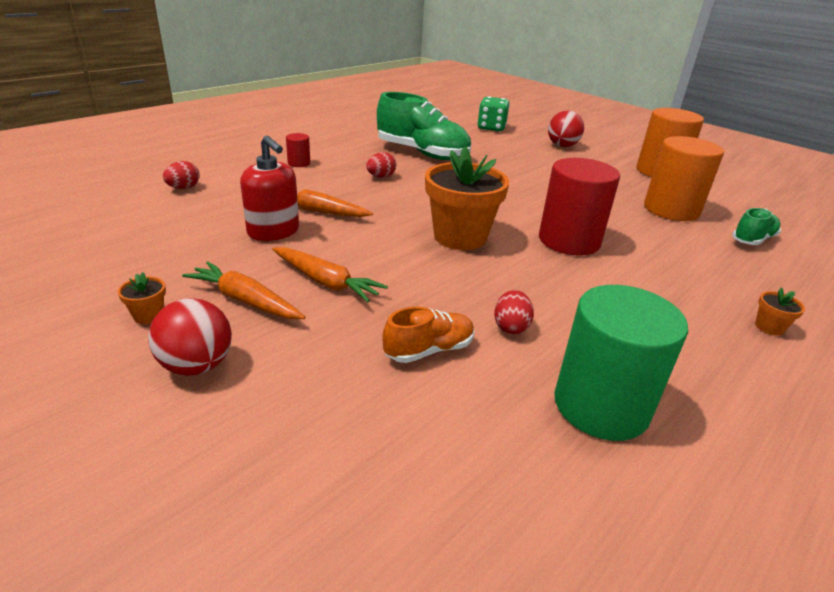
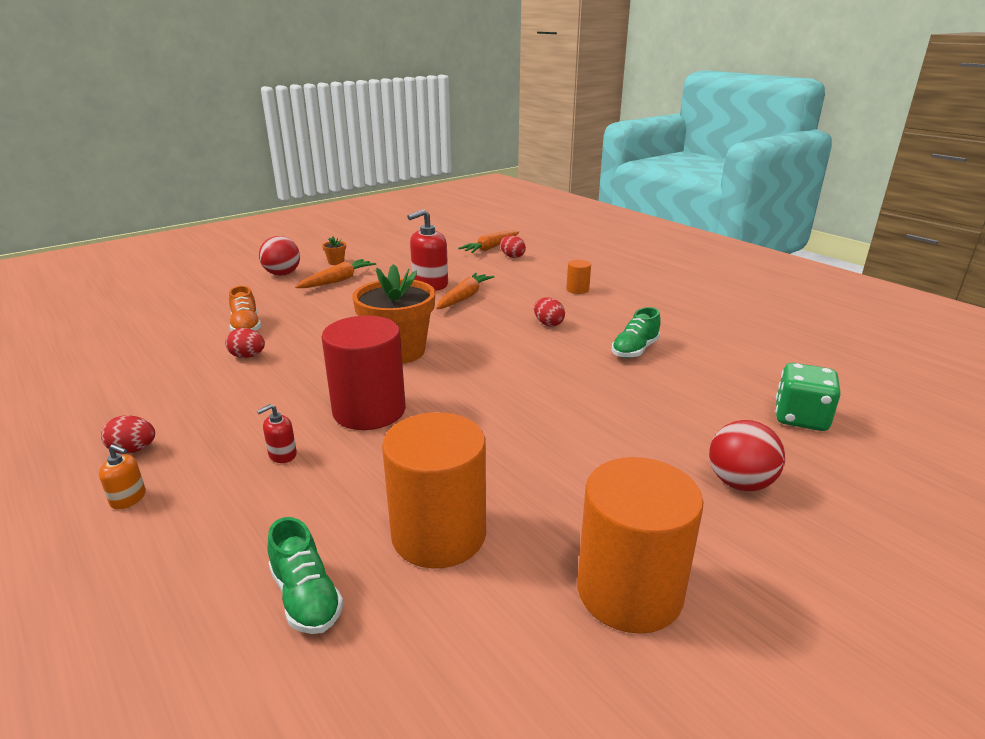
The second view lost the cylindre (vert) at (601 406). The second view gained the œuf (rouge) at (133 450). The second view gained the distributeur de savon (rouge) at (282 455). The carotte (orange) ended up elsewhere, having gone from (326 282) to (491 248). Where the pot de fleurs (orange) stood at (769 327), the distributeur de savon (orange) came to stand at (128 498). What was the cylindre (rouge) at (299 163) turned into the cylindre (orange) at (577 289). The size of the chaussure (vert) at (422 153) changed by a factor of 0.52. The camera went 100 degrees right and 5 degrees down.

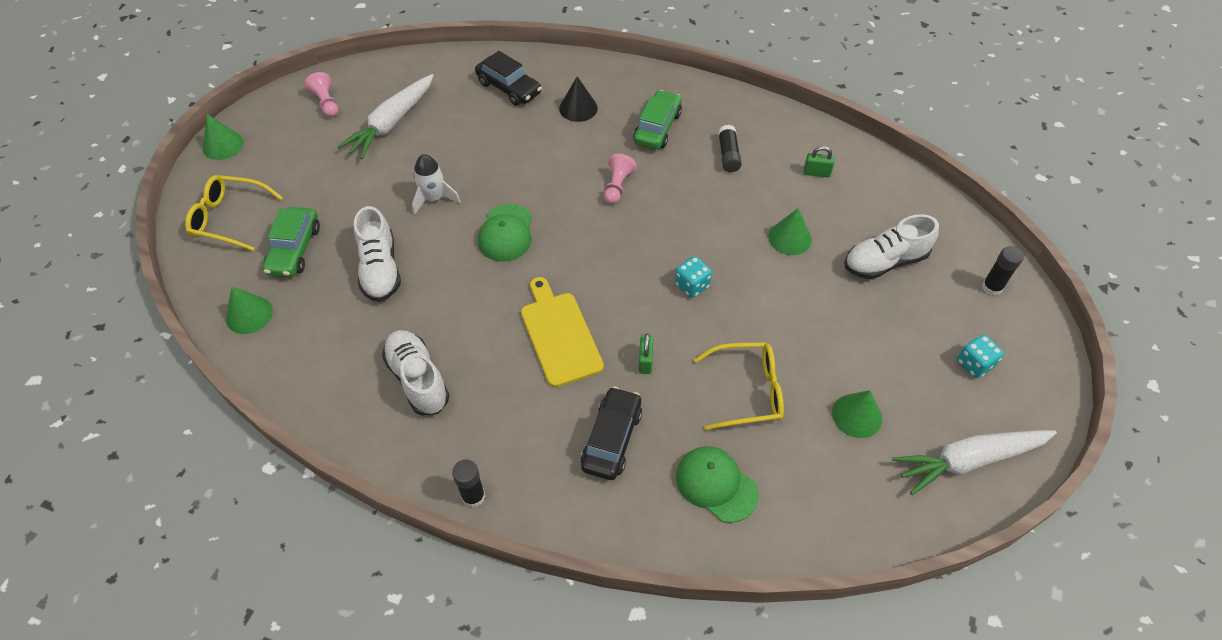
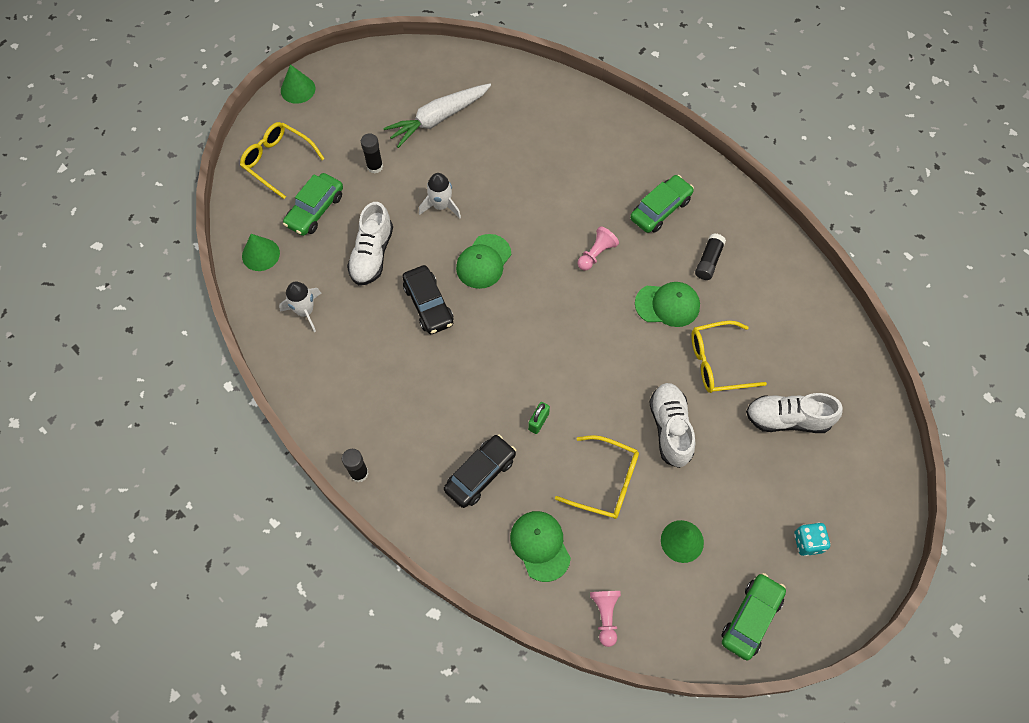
The second view lost the planche à découper (jaune) at (559 335). The second view lost the cône (noir) at (578 108). The second view lost the dé (turquoise) at (692 285). The second view lost the cadenas (vert) at (816 173). The second view gained the fusée (blanc) at (305 311). The second view gained the casquette (vert) at (667 305). The pion (rose) ended up elsewhere, having gone from (326 103) to (605 616). The chaussure (blanc) ended up elsewhere, having gone from (418 379) to (670 429). The voiture (noir) ended up elsewhere, having gone from (509 88) to (428 305). The bâton de colle (noir) ended up elsewhere, having gone from (992 287) to (375 166). Where the cône (vert) stood at (790 238), the lunettes (jaune) came to stand at (717 363). Where the carotte (blanc) stood at (969 460), the voiture (vert) came to stand at (751 618). The camera went 25 degrees right and 10 degrees up.

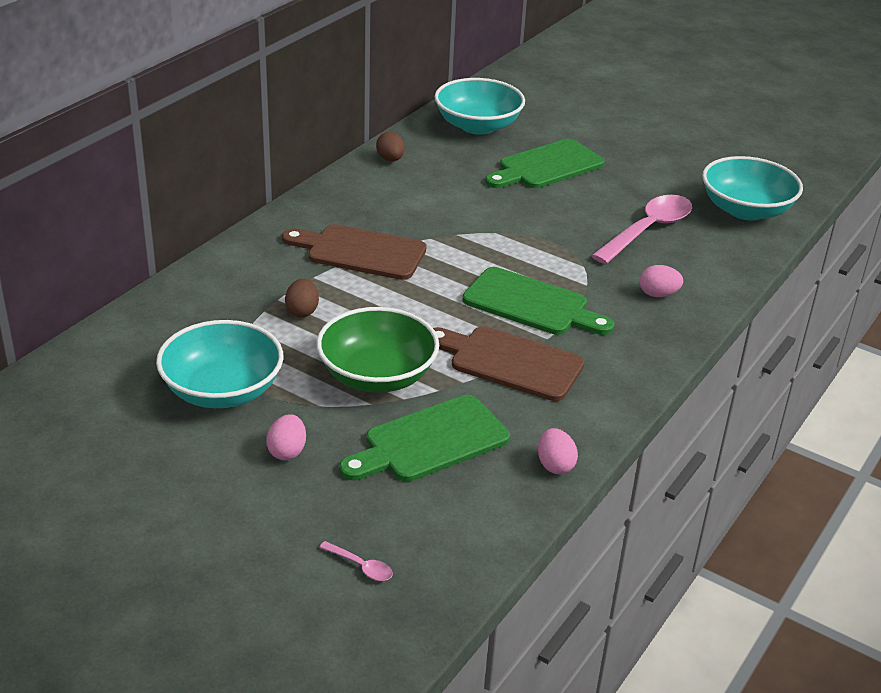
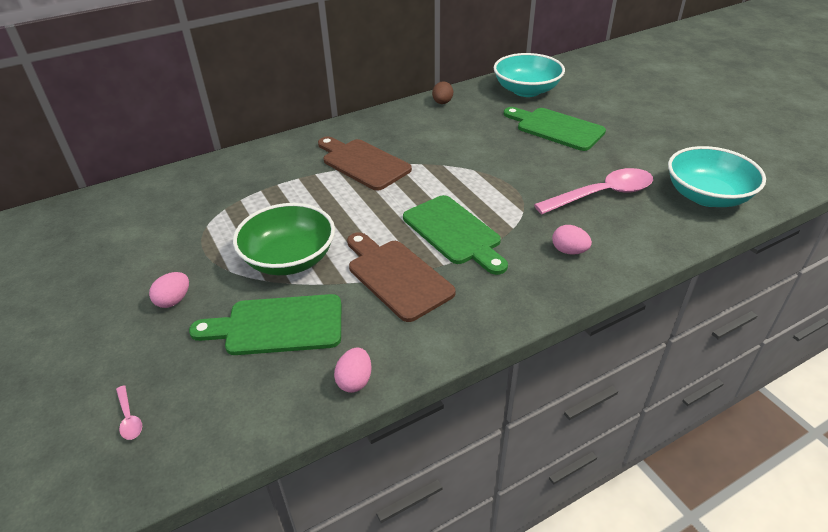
The second view lost the bol (turquoise) at (222 390). The second view lost the œuf (marron) at (302 311). The planche à découper (vert) at (546 166) ended up facing another way, 45 degrees clockwise from before. The camera went 30 degrees right and 5 degrees up.

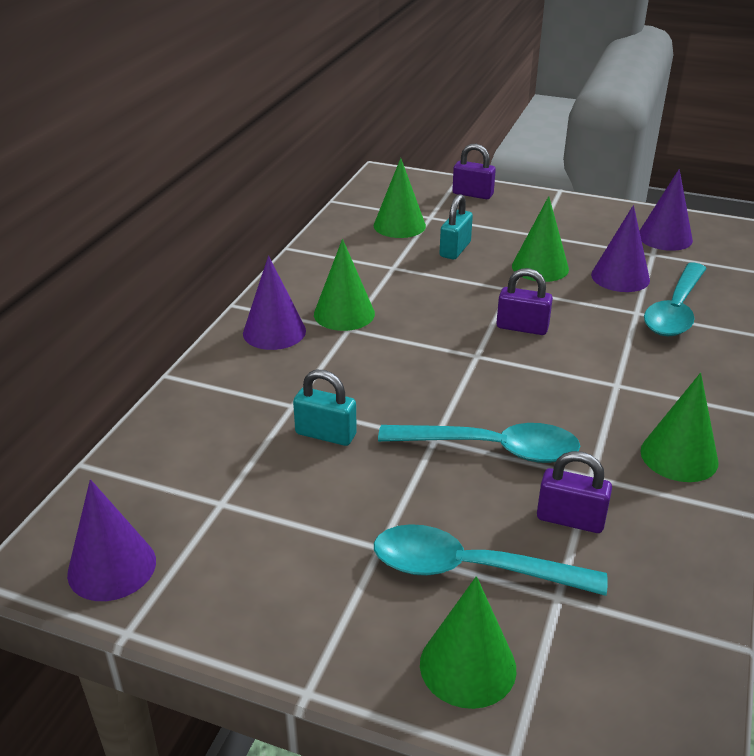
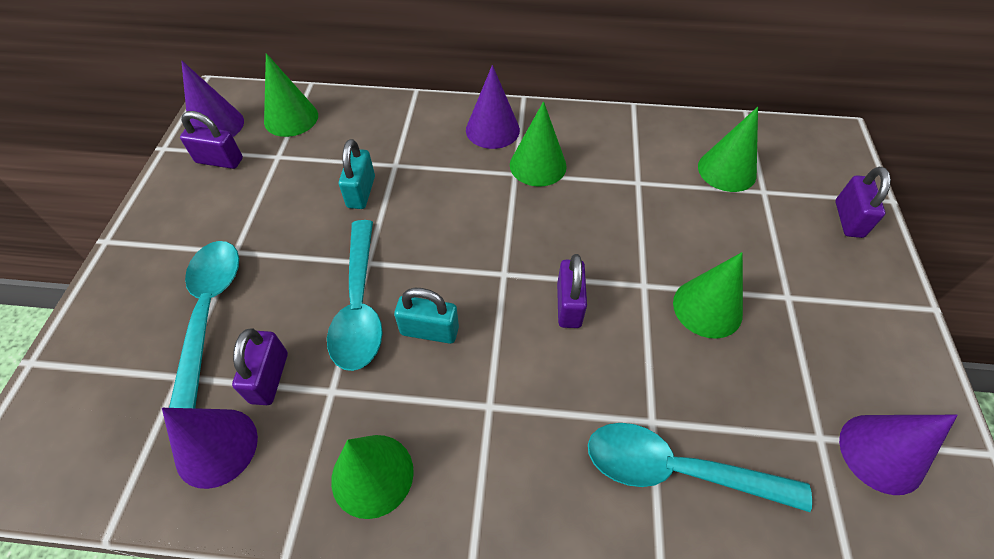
The second view gained the cadenas (violet) at (219 160). The cône (vert) ended up elsewhere, having gone from (467 666) to (291 118). The cadenas (turquoise) ended up elsewhere, having gone from (455 249) to (429 331). The cône (violet) ended up elsewhere, having gone from (620 277) to (216 447). The camera went 75 degrees right and 20 degrees up.

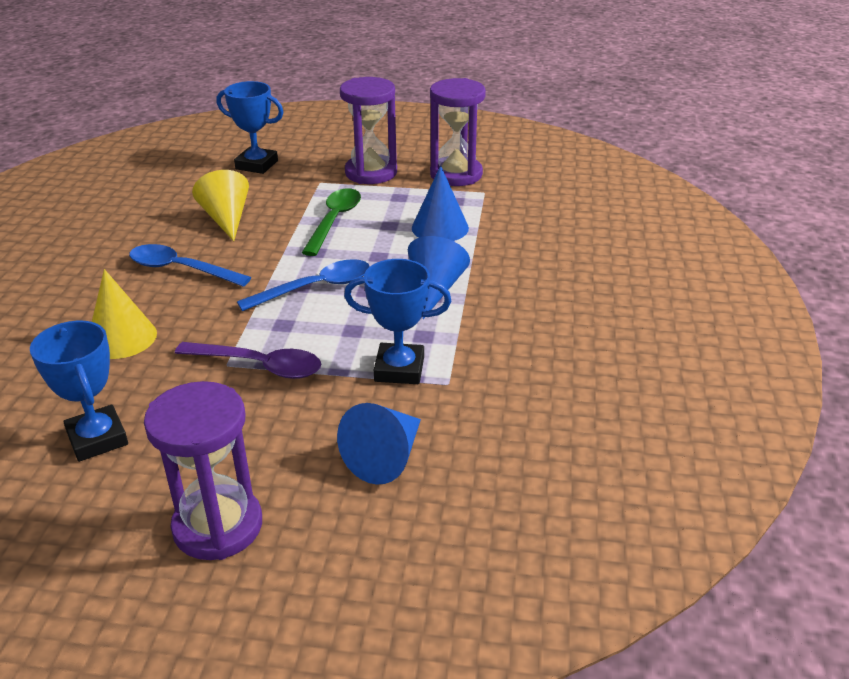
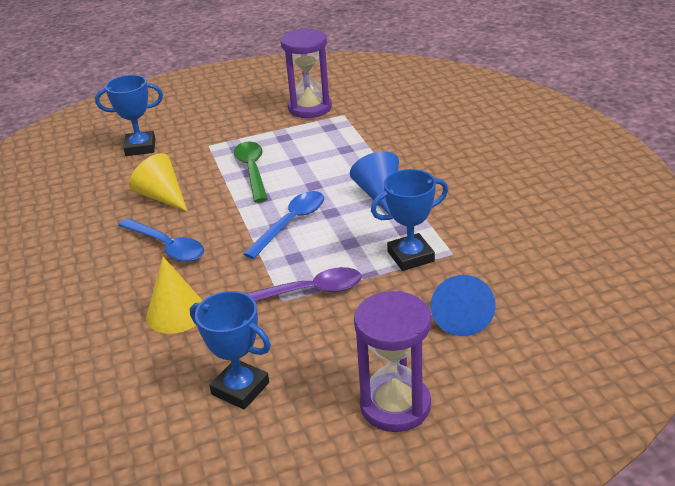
The second view lost the sablier (violet) at (371 173). The second view lost the cône (bleu) at (440 228). The cuillère (bleu) at (181 269) ended up facing another way, 135 degrees counterclockwise from before. The camera went 25 degrees left and 0 degrees up.

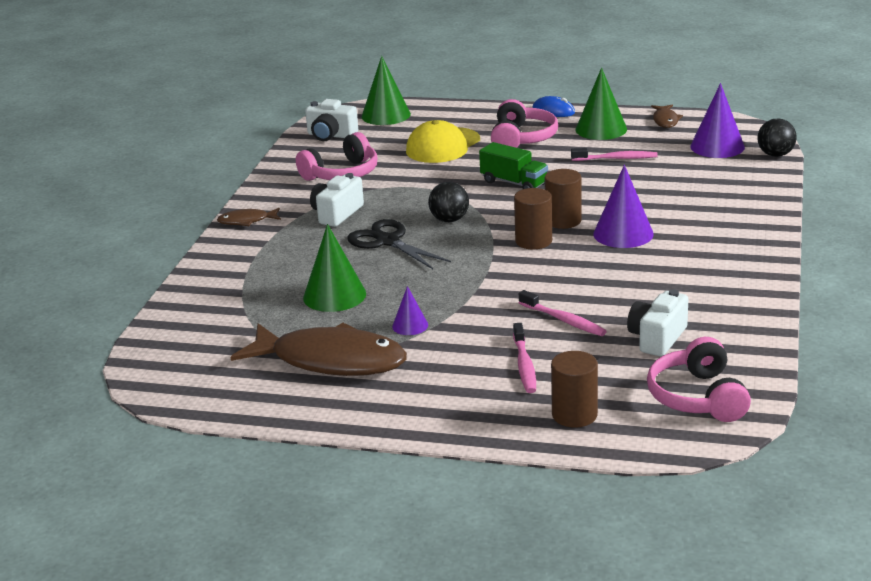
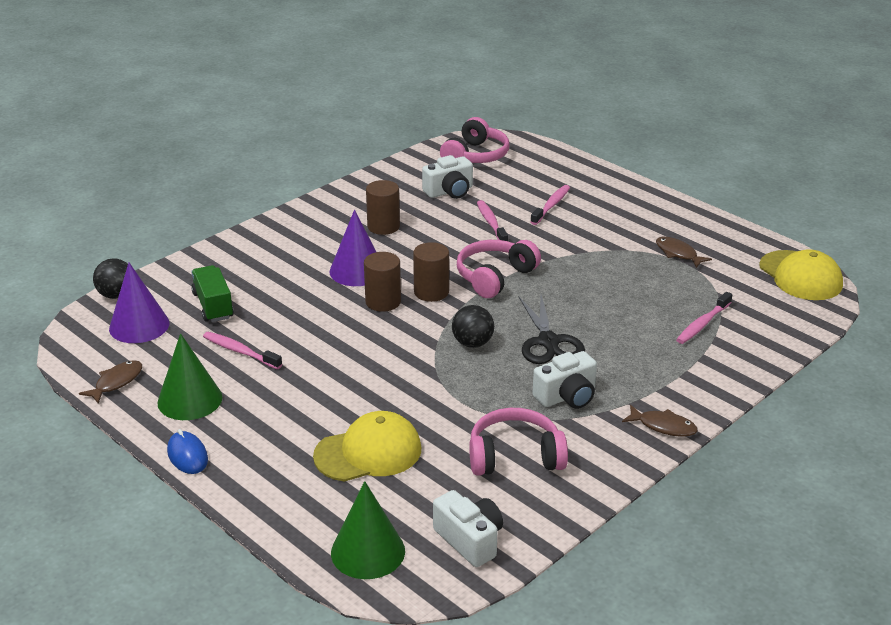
The second view lost the cône (vert) at (334 295). The second view lost the cône (violet) at (410 325). The second view gained the brosse à dents (rose) at (702 324). The second view gained the casquette (jaune) at (800 276). The camion (vert) ended up elsewhere, having gone from (514 183) to (213 306). The casque audio (rose) ended up elsewhere, having gone from (522 139) to (495 277). The cylindre (marron) ended up elsewhere, having gone from (574 415) to (383 226). The size of the poisson (marron) at (331 361) changed by a factor of 0.44. The camera went 150 degrees left and 5 degrees up.

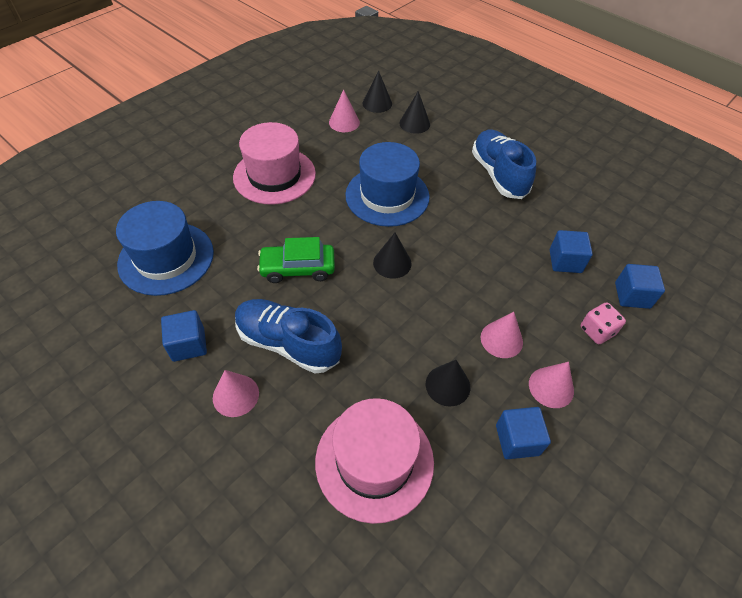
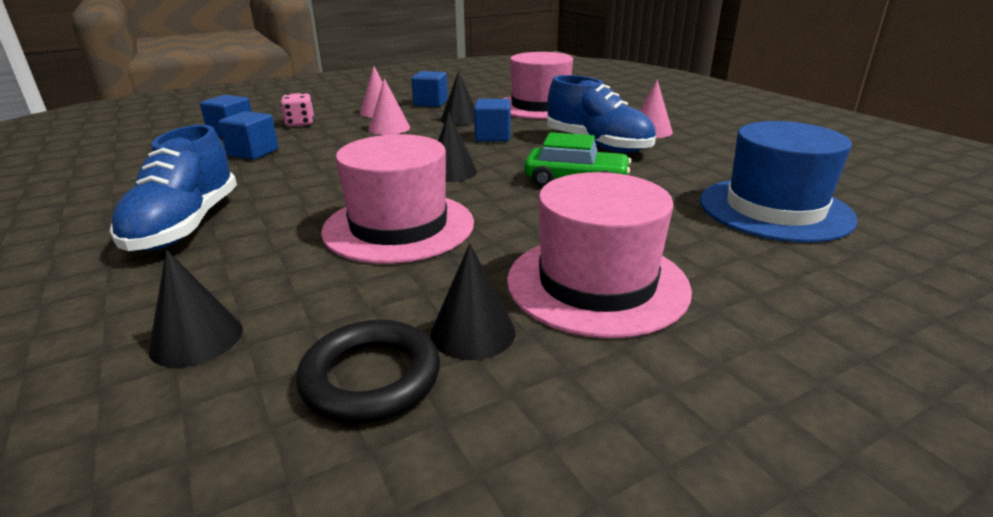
The cube (bleu) ended up elsewhere, having gone from (188 344) to (493 136). The cône (noir) ended up elsewhere, having gone from (377 103) to (473 332). Where the cône (rose) stood at (344 122), the anneau (noir) came to stand at (371 378). What was the chapeau (bleu) at (387 196) turned into the chapeau (rose) at (399 226). The camera went 160 degrees left and 25 degrees down.

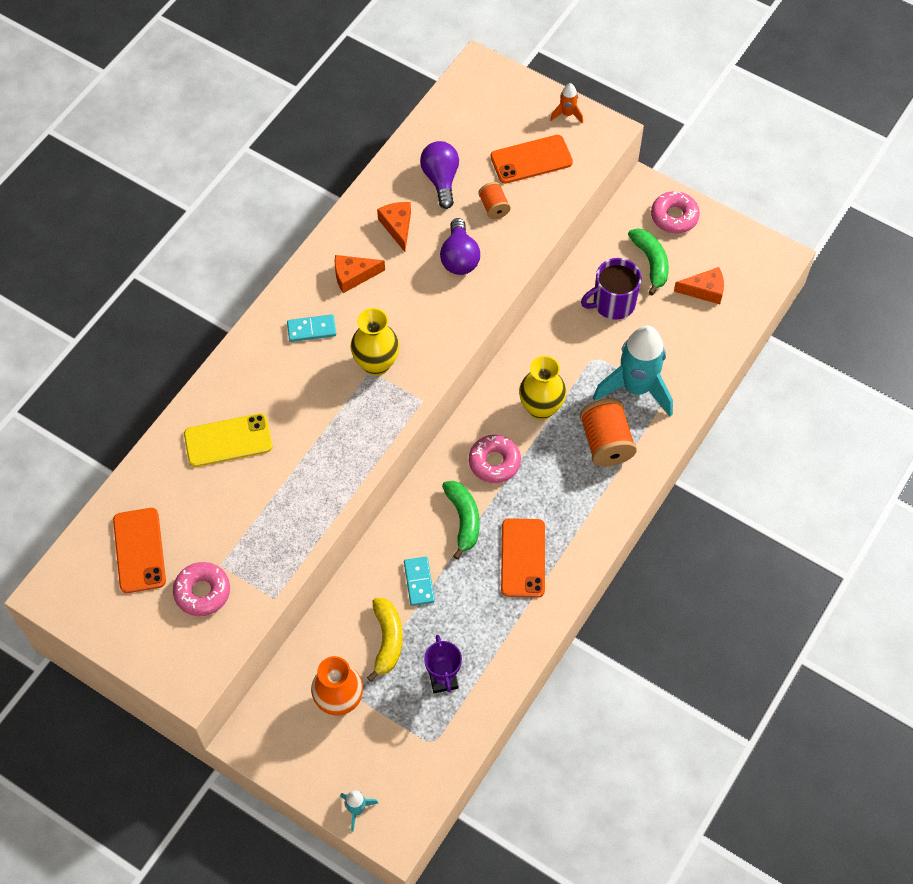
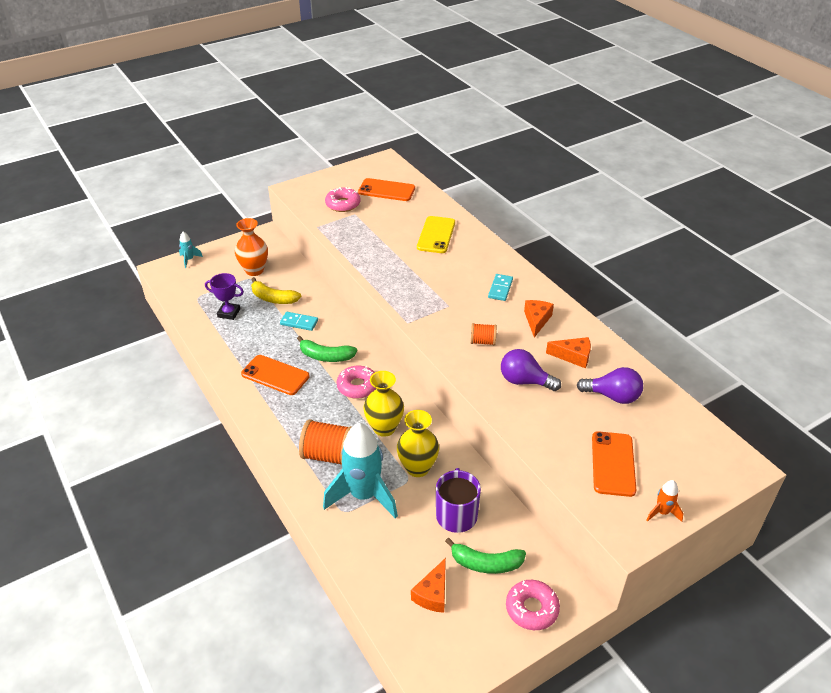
The vase (jaune) ended up elsewhere, having gone from (376 364) to (417 468). The bobine (orange) ended up elsewhere, having gone from (494 207) to (482 341). The camera went 115 degrees right and 20 degrees down.

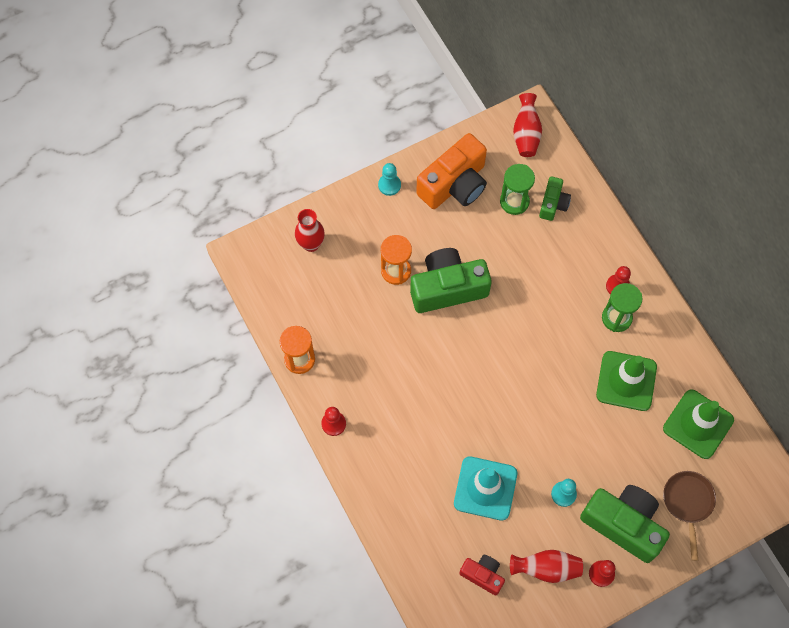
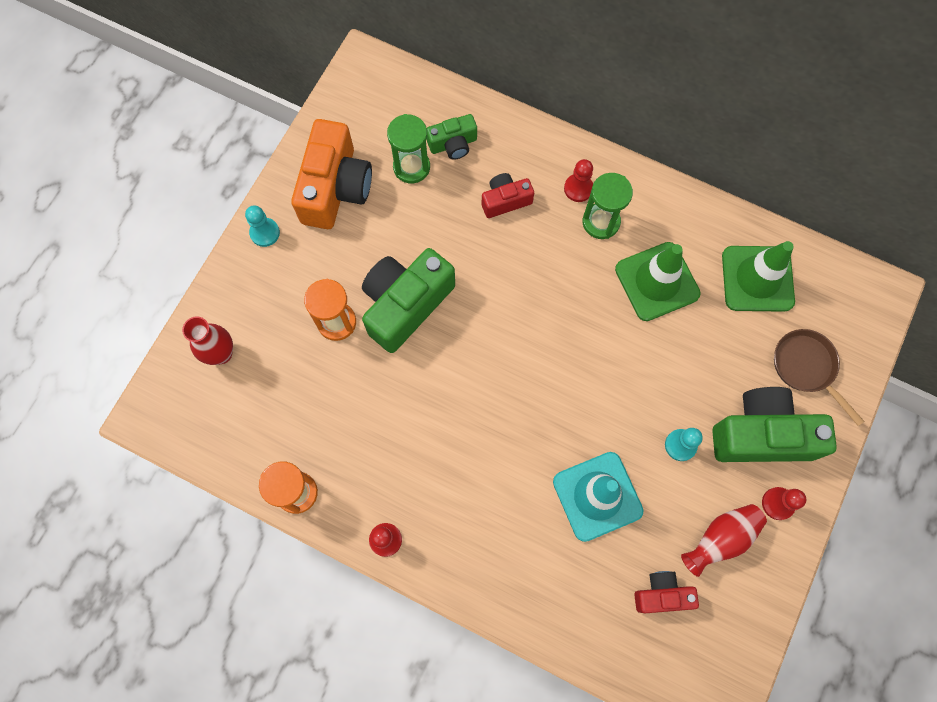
The second view lost the vase (rouge) at (526 134). The second view gained the appareil photo (rouge) at (505 200). The appareil photo (vert) at (553 204) ended up facing another way, 90 degrees clockwise from before. The camera went 35 degrees left and 5 degrees up.

